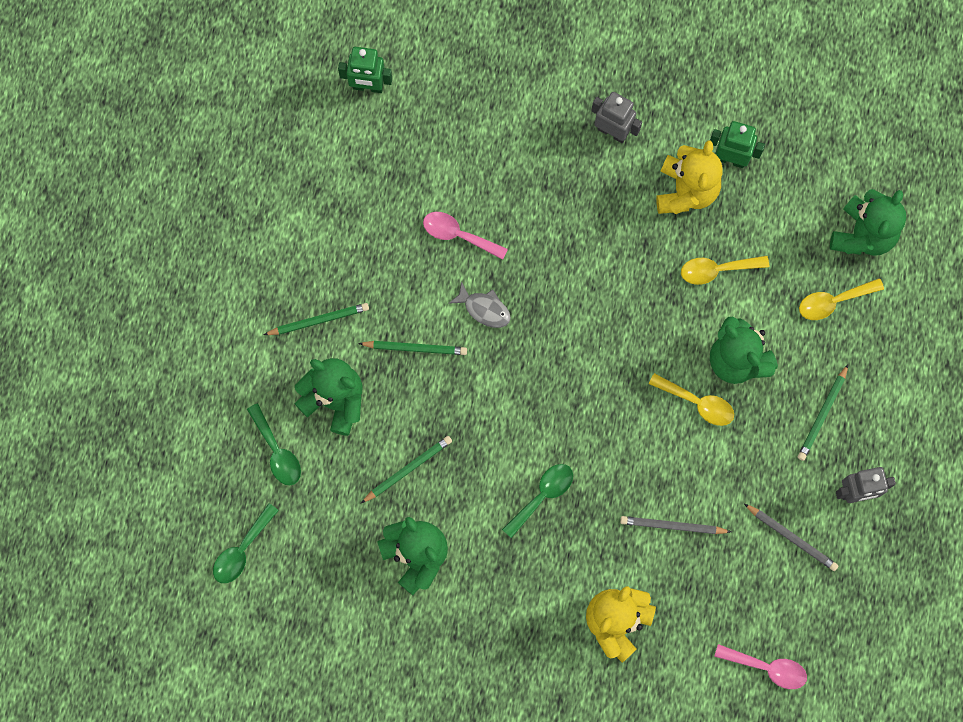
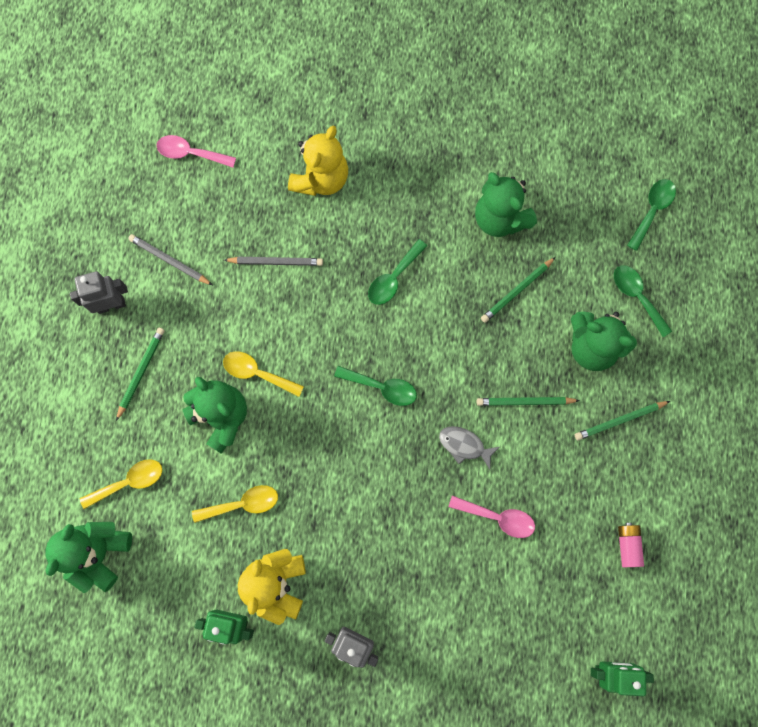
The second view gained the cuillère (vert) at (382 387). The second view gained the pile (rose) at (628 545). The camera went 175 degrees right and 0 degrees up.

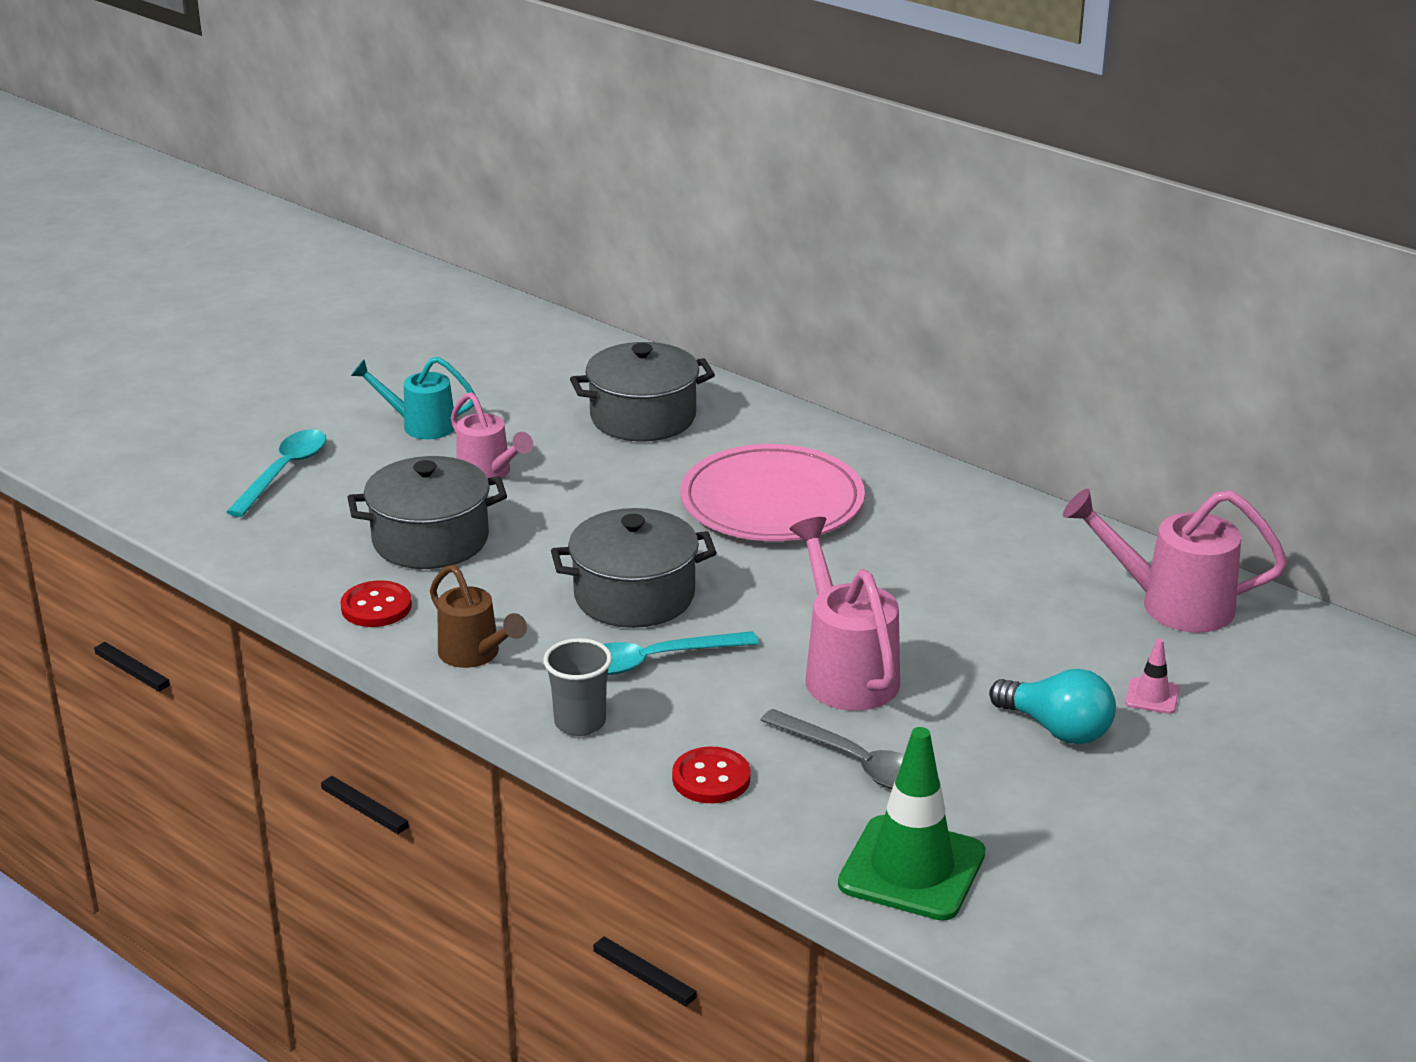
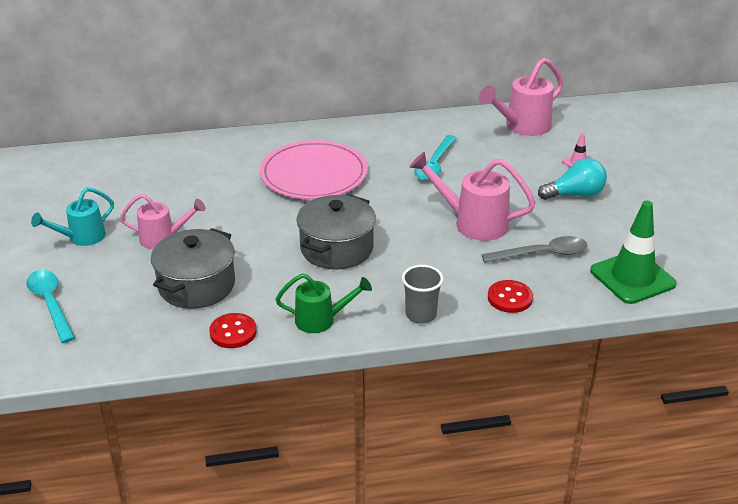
The second view lost the marmite (gris) at (643 417). The cuillère (turquoise) ended up elsewhere, having gone from (655 660) to (434 164). What was the arrosoir (marron) at (474 654) turned into the arrosoir (vert) at (321 320). The camera went 50 degrees left and 5 degrees up.

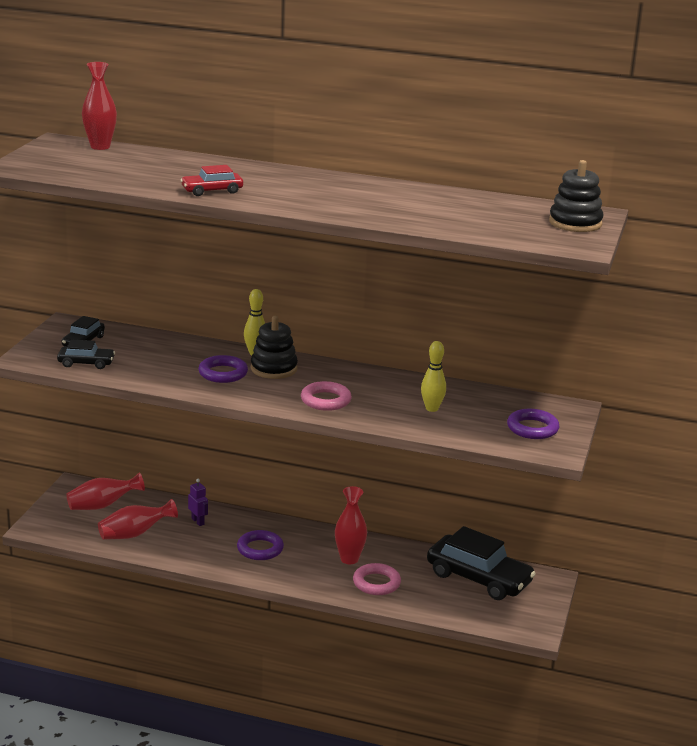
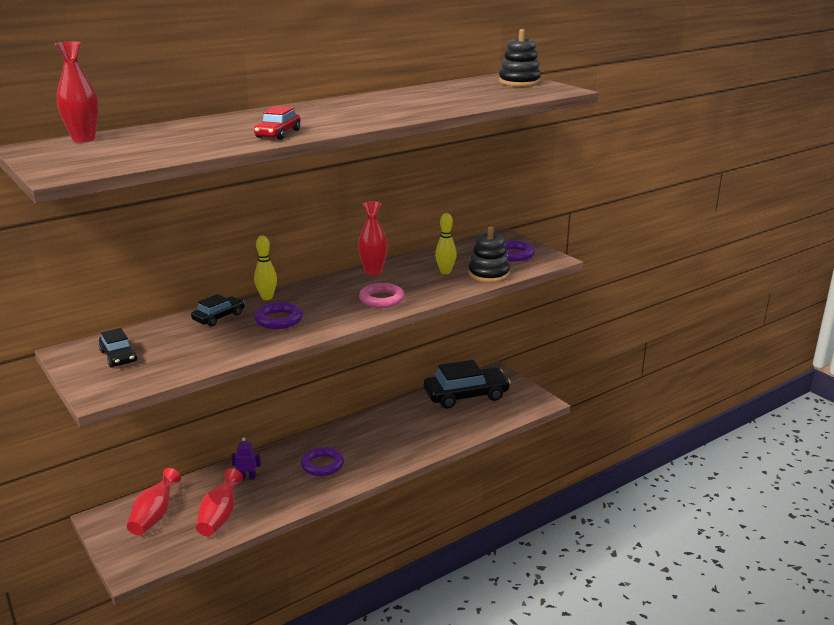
The second view lost the anneau (rose) at (376 583). The voiture (noir) ended up elsewhere, having gone from (86 363) to (219 317). The jouet à empiler (noir) ended up elsewhere, having gone from (274 369) to (488 274). The vase (rouge) ended up elsewhere, having gone from (349 559) to (373 272). The camera went 50 degrees left and 0 degrees up.

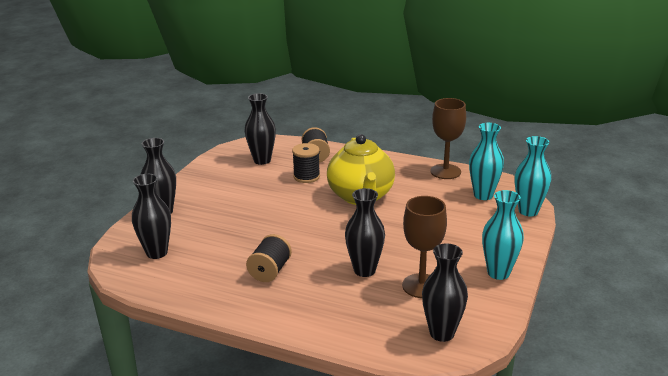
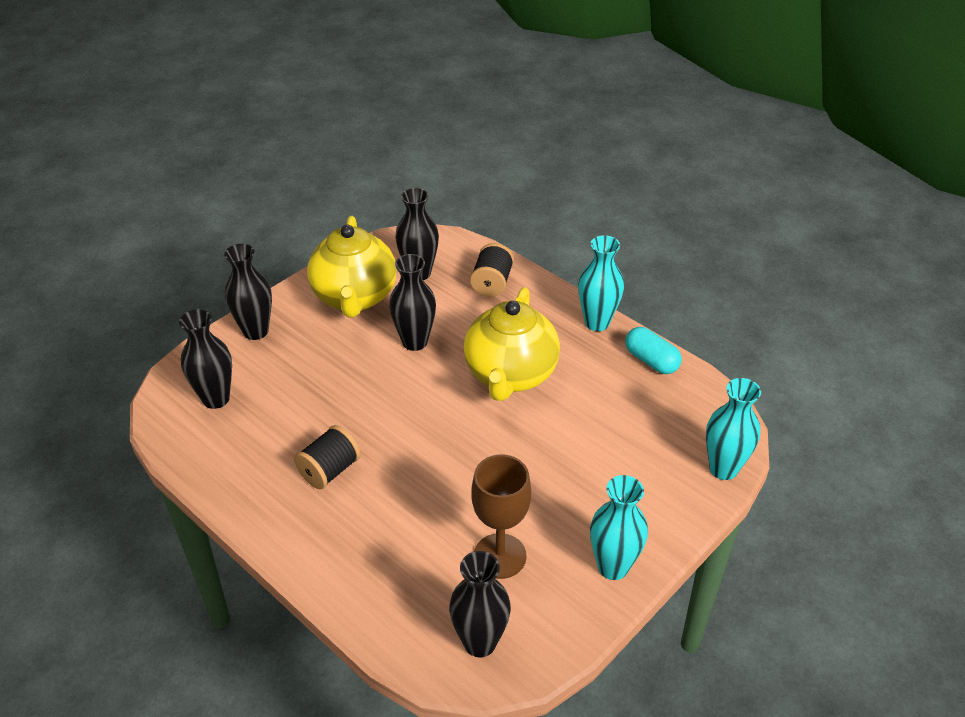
The second view lost the bobine (noir) at (306 176). The second view gained the théière (jaune) at (354 297). The vase (noir) ended up elsewhere, having gone from (364 270) to (415 342). The vase (turquoise) ended up elsewhere, having gone from (483 195) to (597 323). Where the verre à pied (marron) stood at (445 171), the gélule (turquoise) came to stand at (651 361). The camera went 20 degrees right and 15 degrees up.

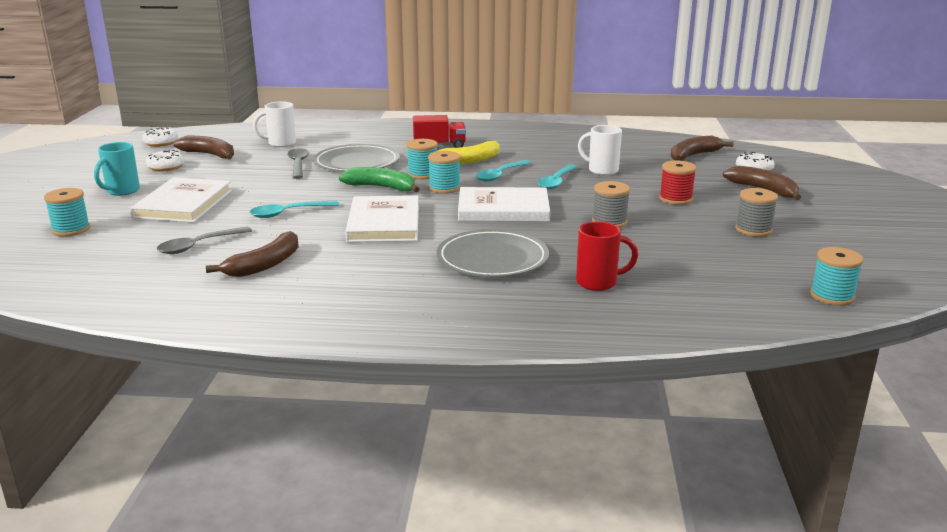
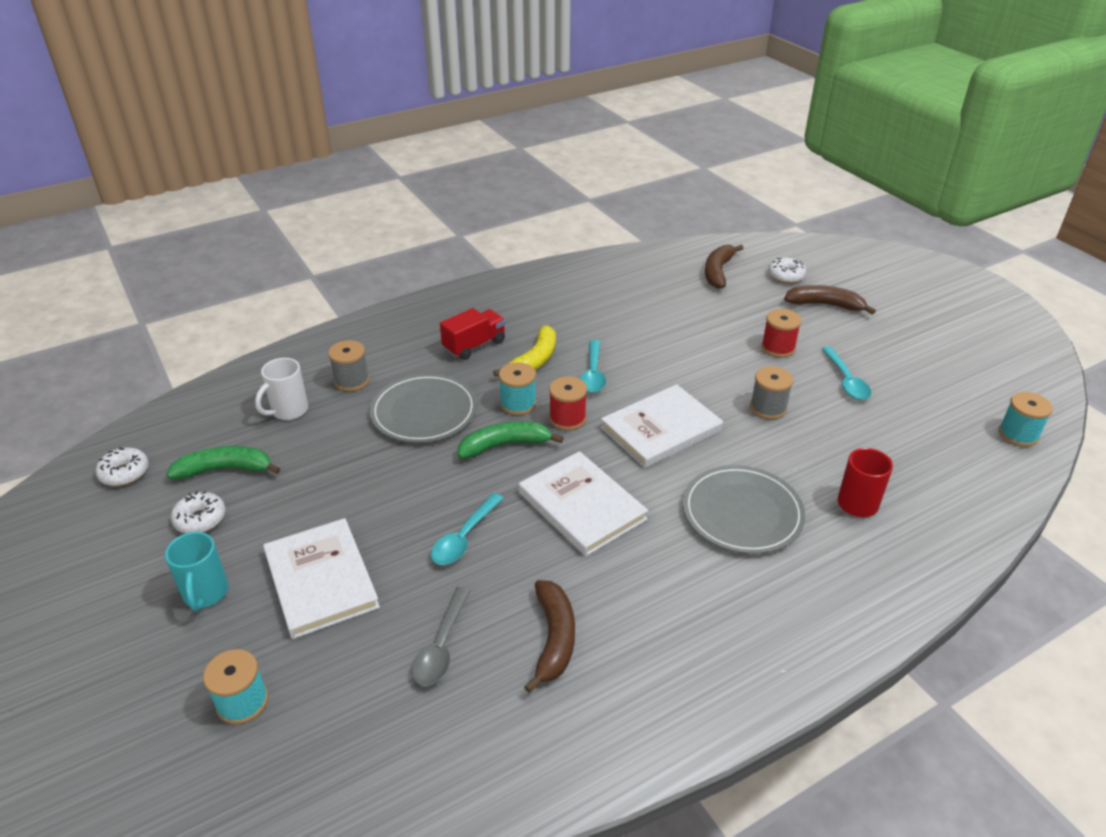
The second view lost the cuillère (gris) at (298 164). The second view lost the tasse (blanc) at (602 170). The cuillère (turquoise) ended up elsewhere, having gone from (556 182) to (846 380). The bobine (gris) ended up elsewhere, having gone from (753 230) to (352 380). What was the banane (marron) at (209 155) turned into the banane (vert) at (225 469). What was the bobine (turquoise) at (444 188) turned into the bobine (rouge) at (567 418). The camera went 35 degrees left and 15 degrees up.

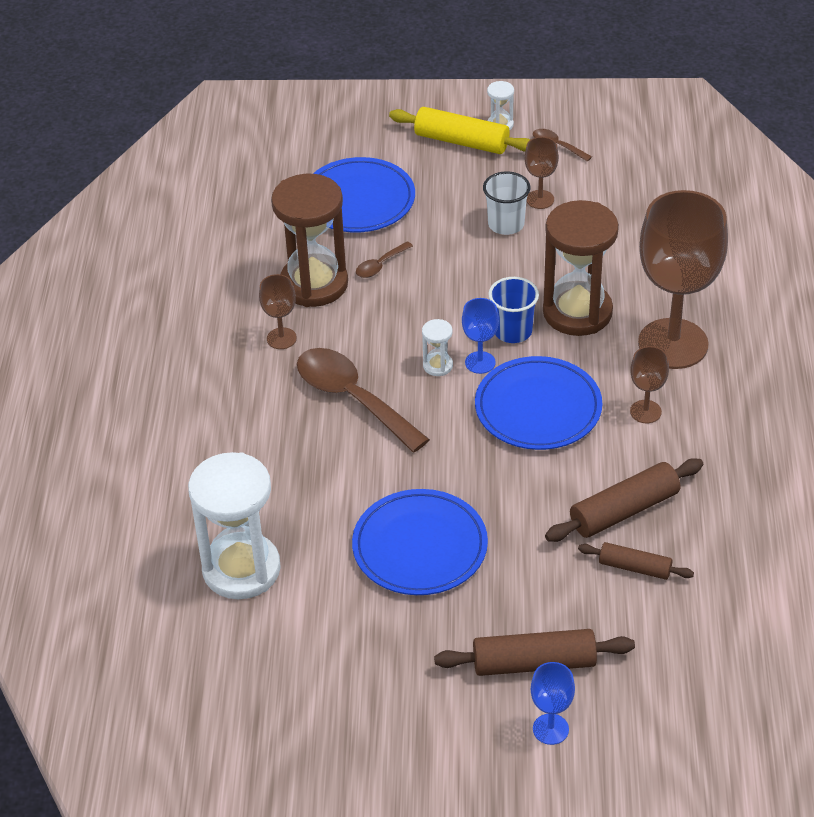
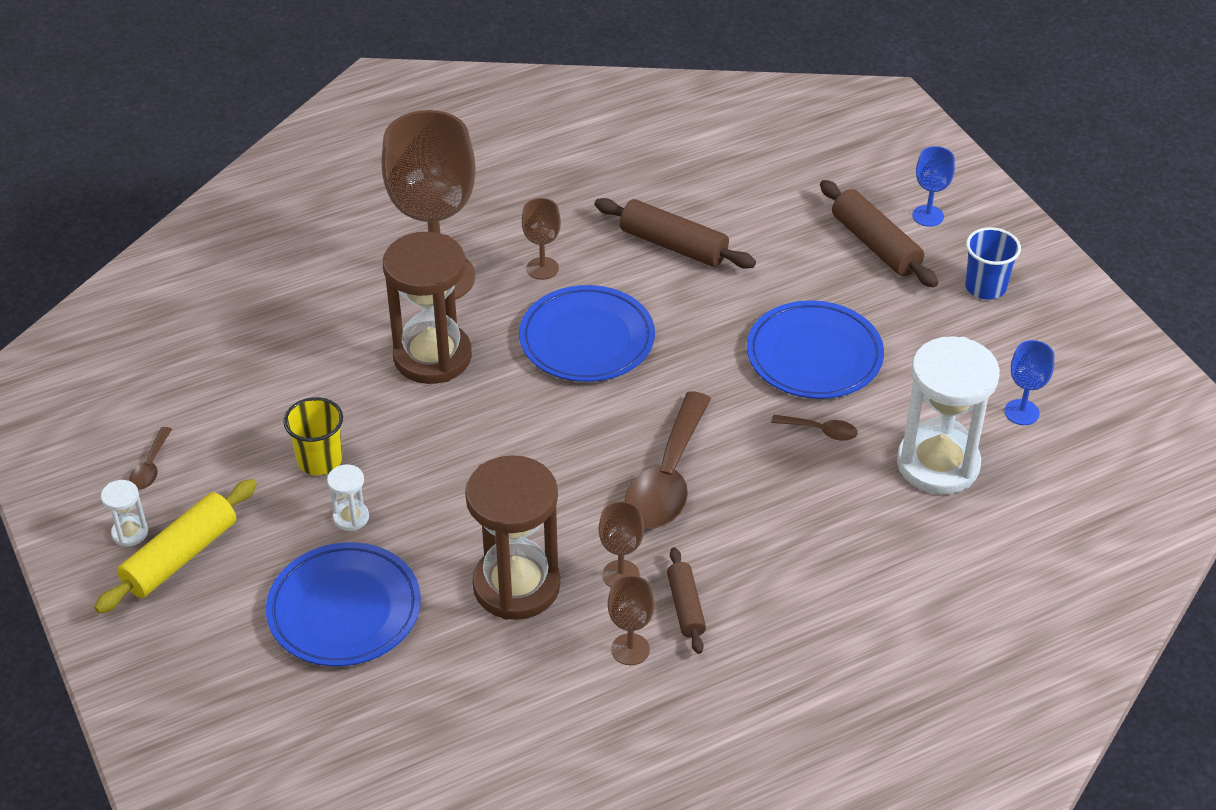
The cuillère (marron) ended up elsewhere, having gone from (380 265) to (820 431). The sablier (blanc) ended up elsewhere, having gone from (438 365) to (351 517). The verre à pied (bleu) ended up elsewhere, having gone from (480 362) to (1021 412). The gobelet (bleu) ended up elsewhere, having gone from (513 331) to (985 287). The verre à pied (marron) ended up elsewhere, having gone from (540 199) to (630 649). The rouleau à pâtisserie (marron) ended up elsewhere, having gone from (634 567) to (685 607). What was the gobelet (blanc) at (506 224) turned into the gobelet (jaune) at (319 460). The rouleau à pâtisserie (jaune) at (461 141) ended up facing another way, 45 degrees clockwise from before. The camera went 120 degrees left and 0 degrees up.

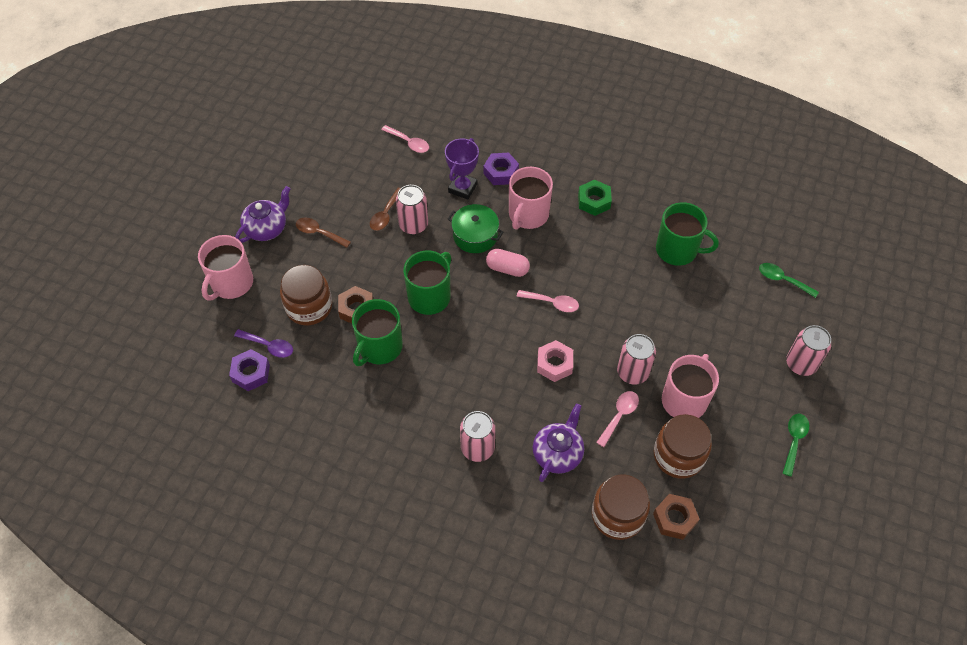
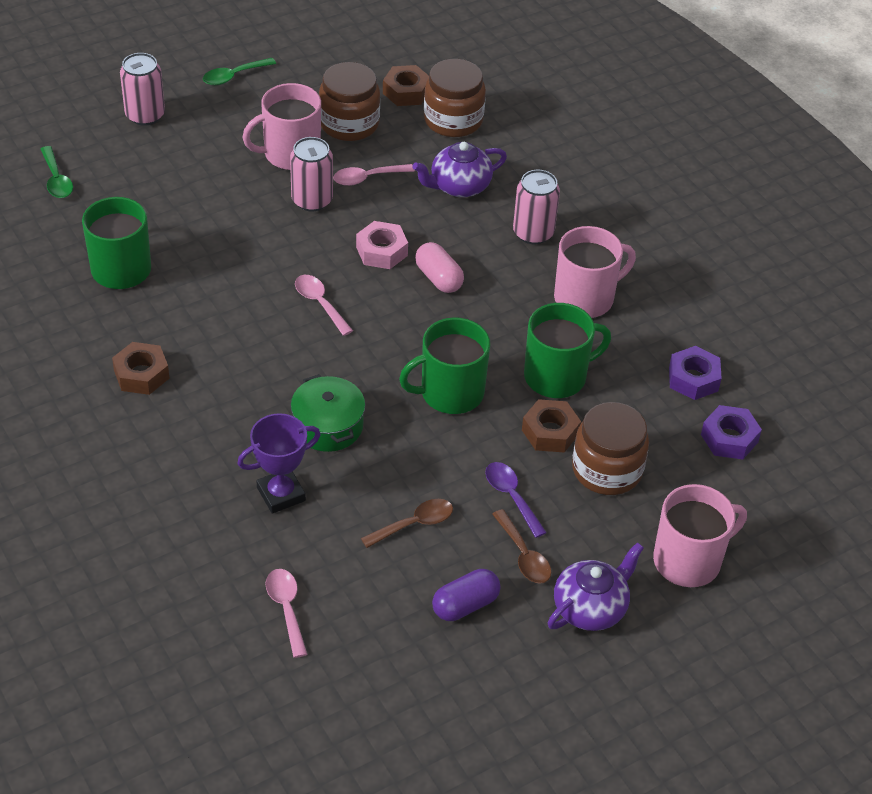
The second view lost the canette (rose) at (413 225). The second view gained the gélule (violet) at (465 605). The cuillère (violet) ended up elsewhere, having gone from (269 346) to (511 496). The écrou (violet) ended up elsewhere, having gone from (501 172) to (693 379). The gélule (rose) ended up elsewhere, having gone from (507 268) to (438 278). The tasse (rose) ended up elsewhere, having gone from (528 215) to (585 298). What was the écrou (vert) at (594 201) turned into the écrou (marron) at (141 374). The théière (violet) at (267 228) ended up facing another way, 150 degrees clockwise from before. The camera went 145 degrees left and 10 degrees down.

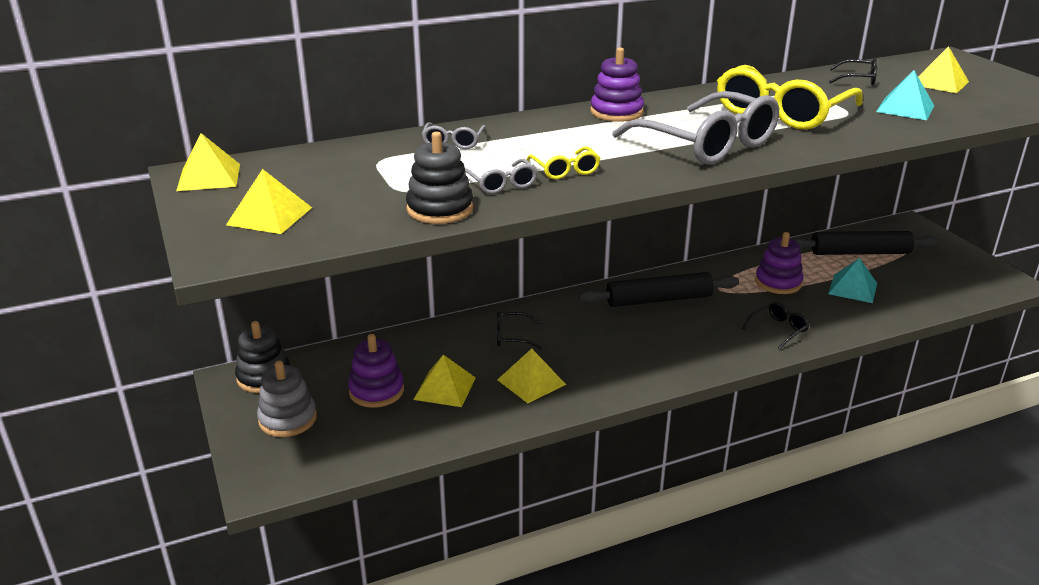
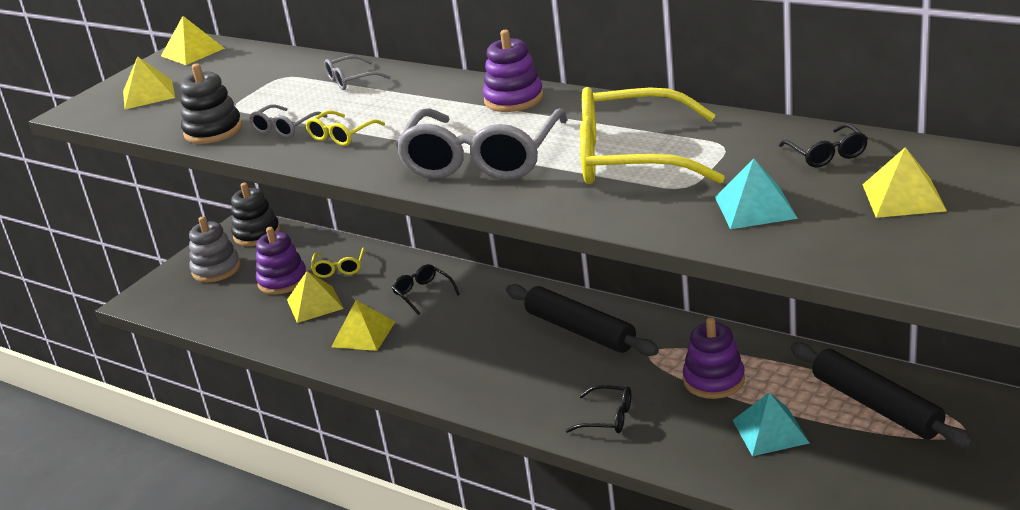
The second view gained the lunettes (jaune) at (339 268). The camera went 60 degrees right and 0 degrees up.

